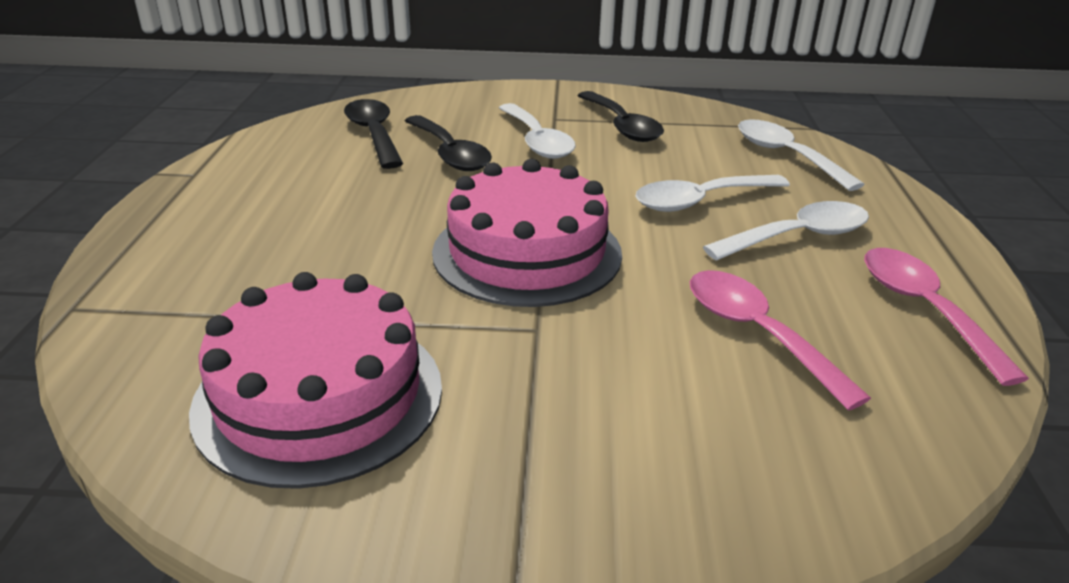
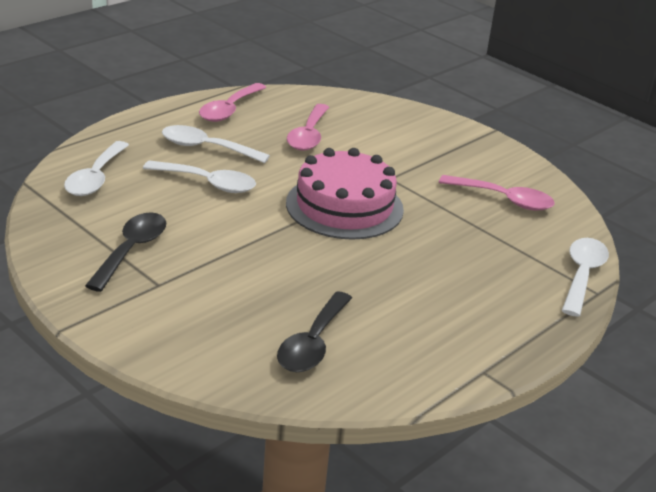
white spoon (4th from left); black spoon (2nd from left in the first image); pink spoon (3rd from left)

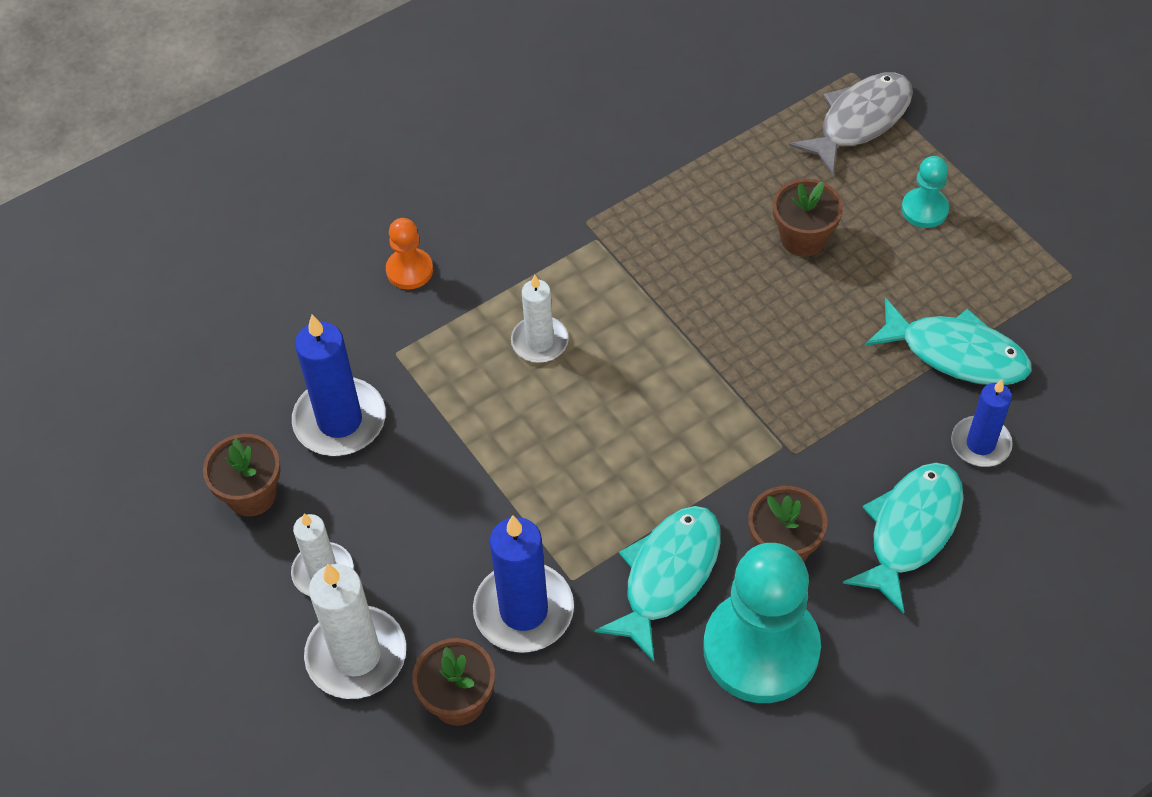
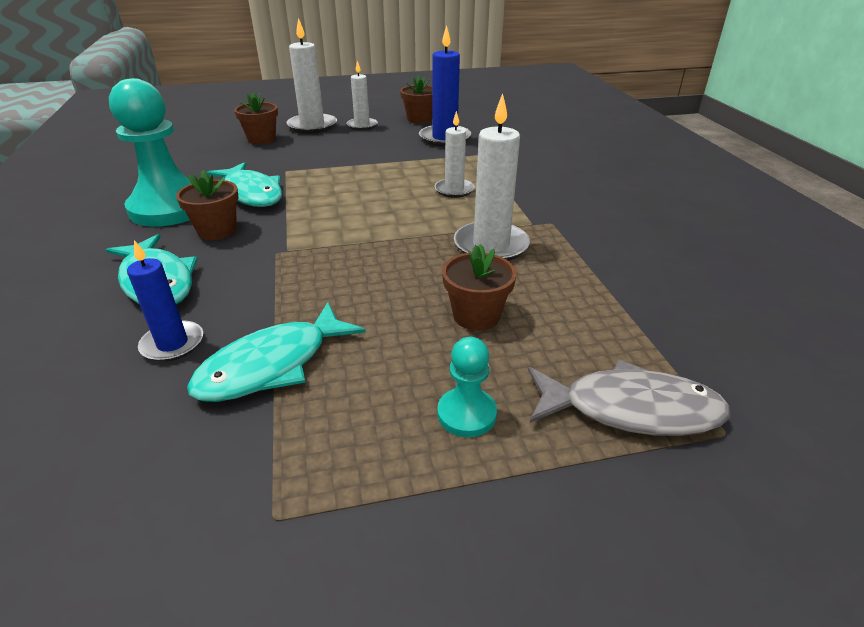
grey fish; orange pawn; blue candle (2nd from left in the first image); white candle (4th from left)

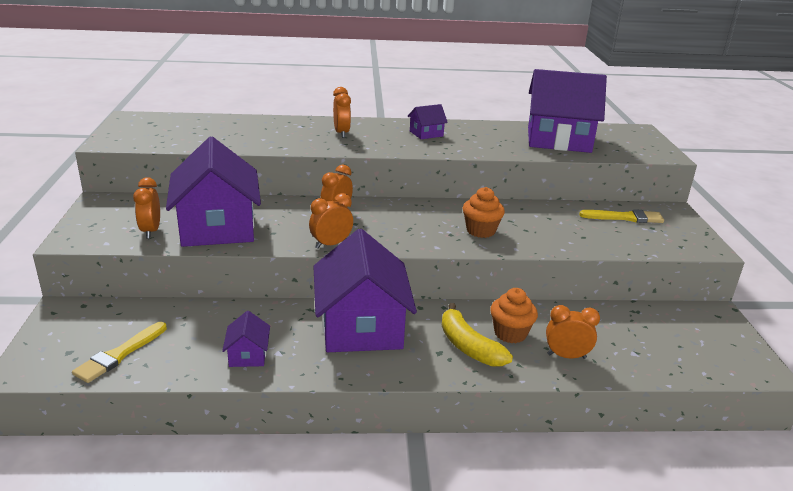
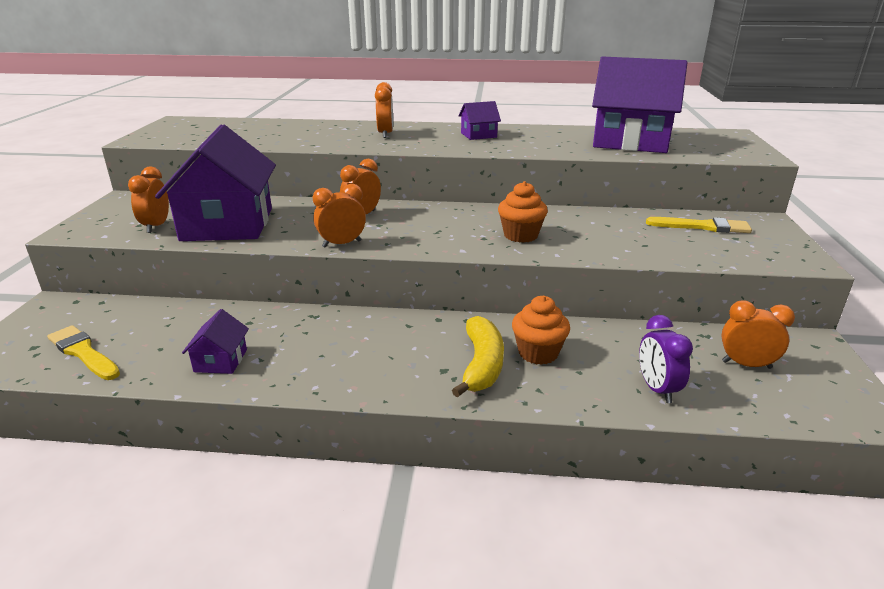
purple house (3rd from left in the first image); yellow banana; orange clock (5th from left); yellow brush (1st from left); purple clock

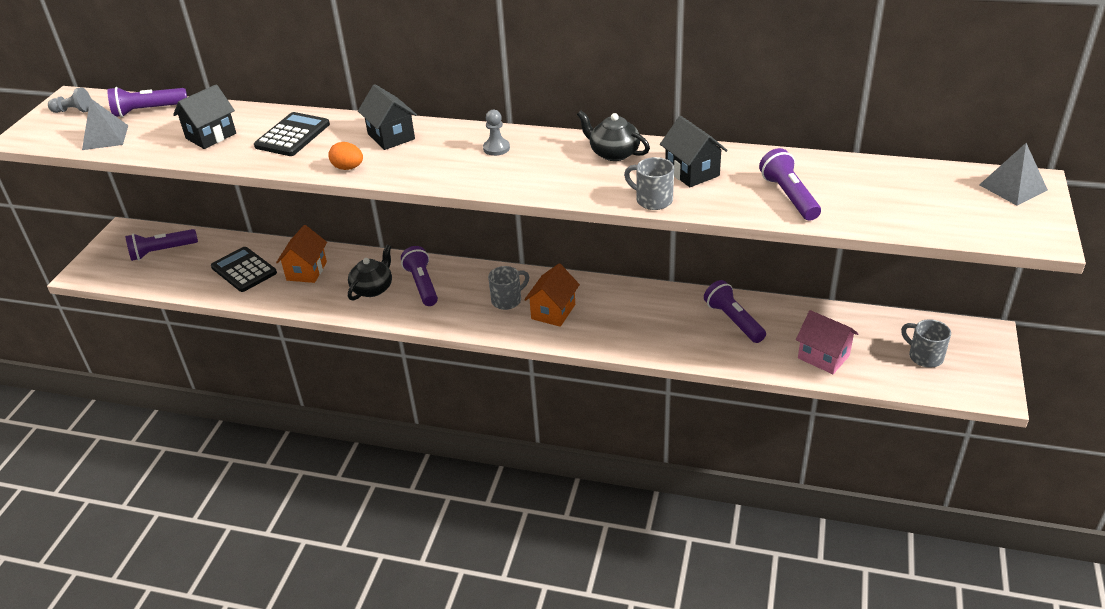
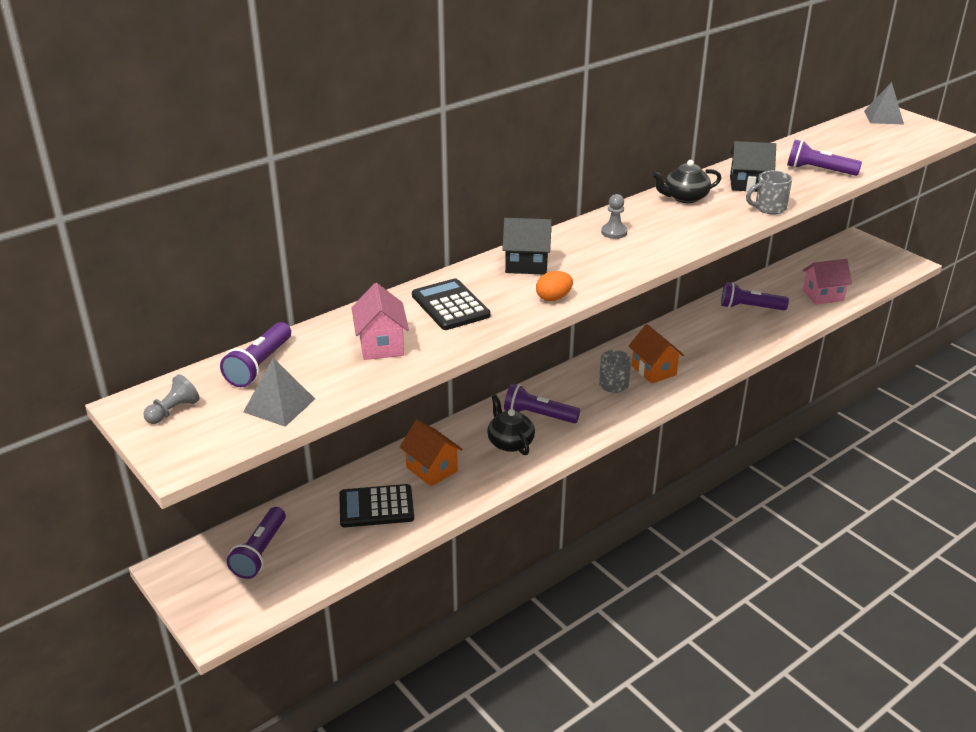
pink house (1st from left); grey mug (3rd from left in the first image)

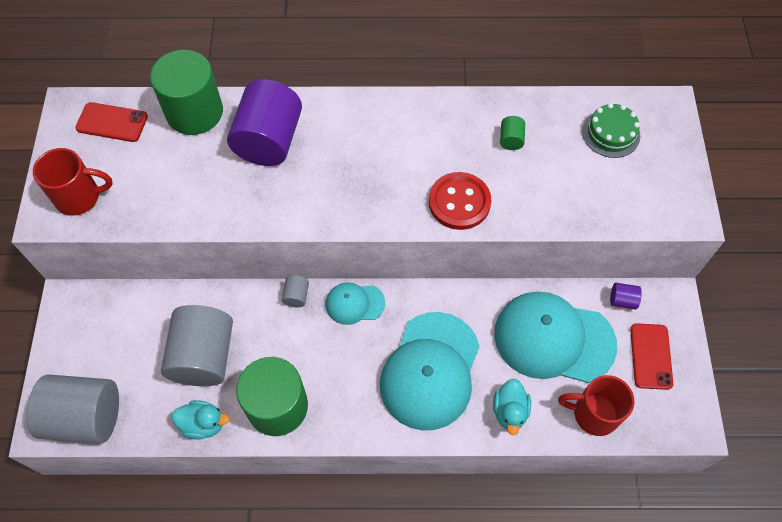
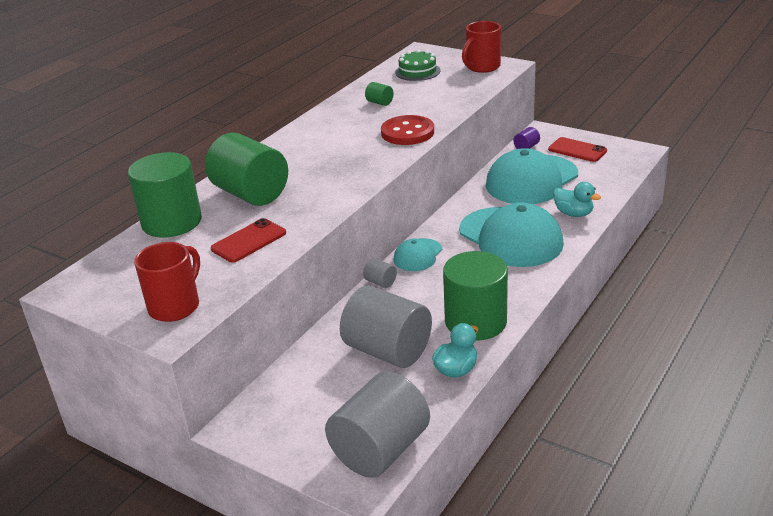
green cylinder (2nd from left); red phone (1st from left); red mug (2nd from left)

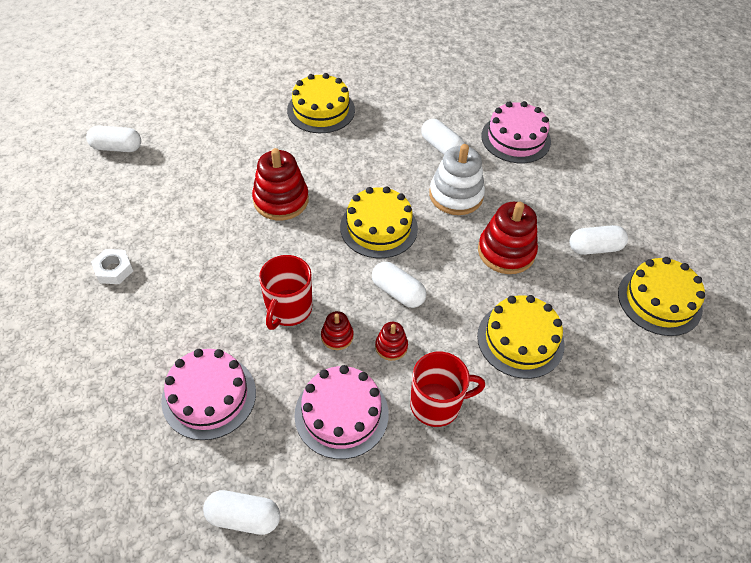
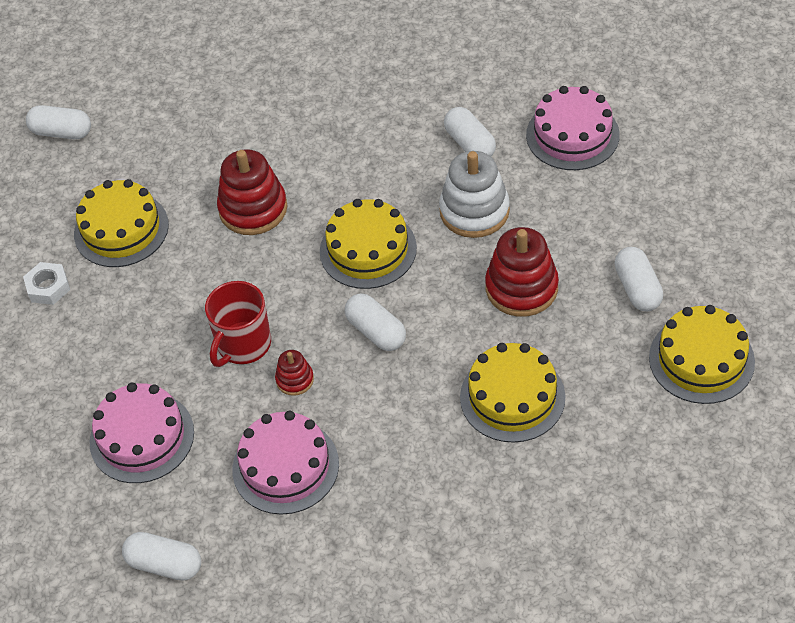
yellow cake (1st from left); white capsule (5th from left); red stacking toy (3rd from left in the first image); red mug (2nd from left in the first image)

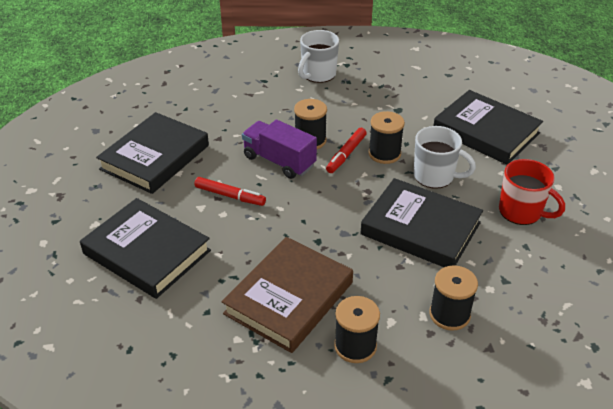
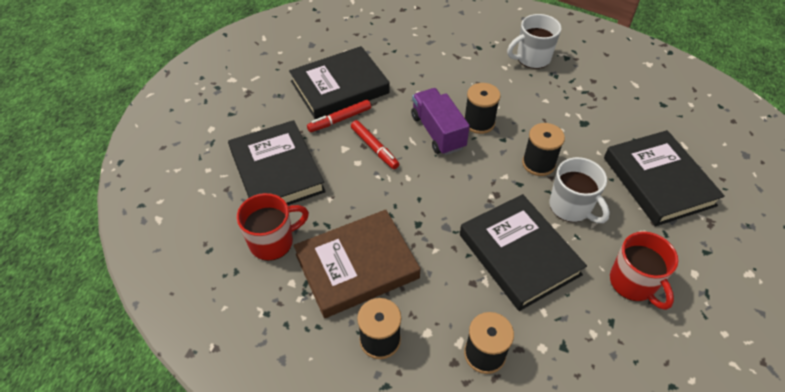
red marker (1st from left); red mug (1st from left)

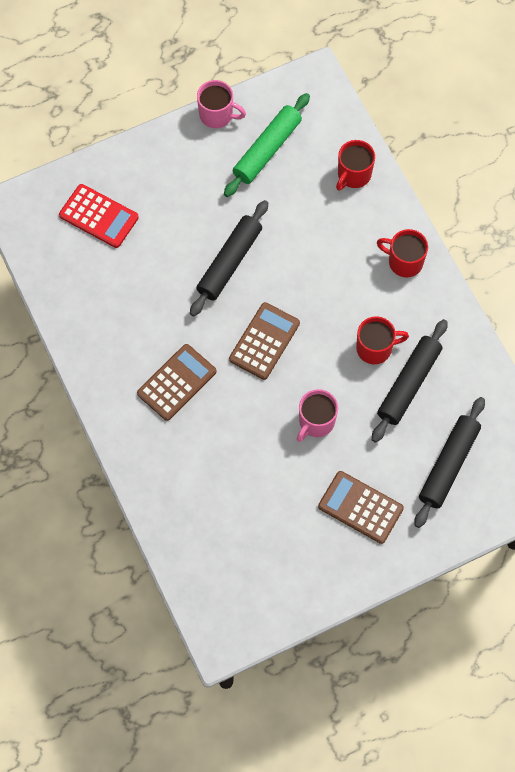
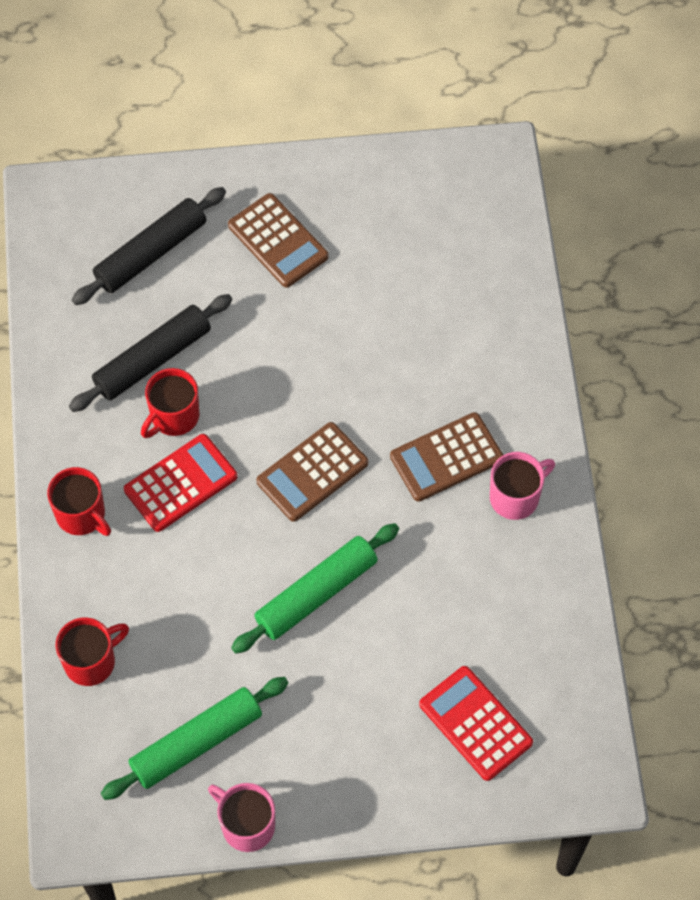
green rolling pin (2nd from left); red mug (3rd from left); pink mug (2nd from left); red calculator (1st from left)

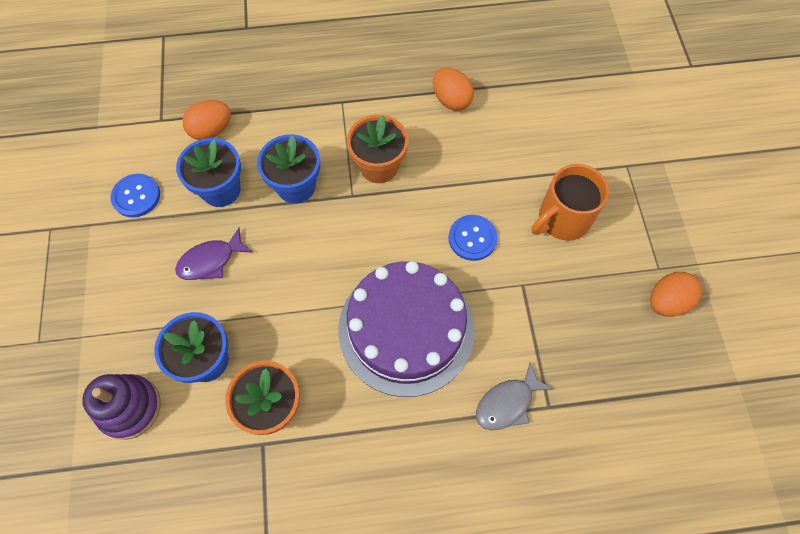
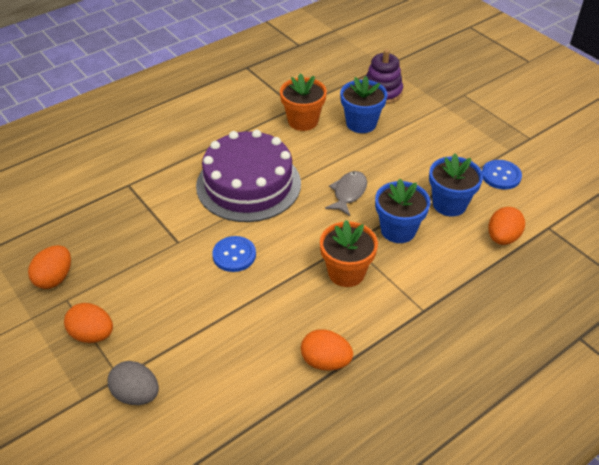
orange mug; purple fish; grey fish; orange egg (2nd from left); grey egg

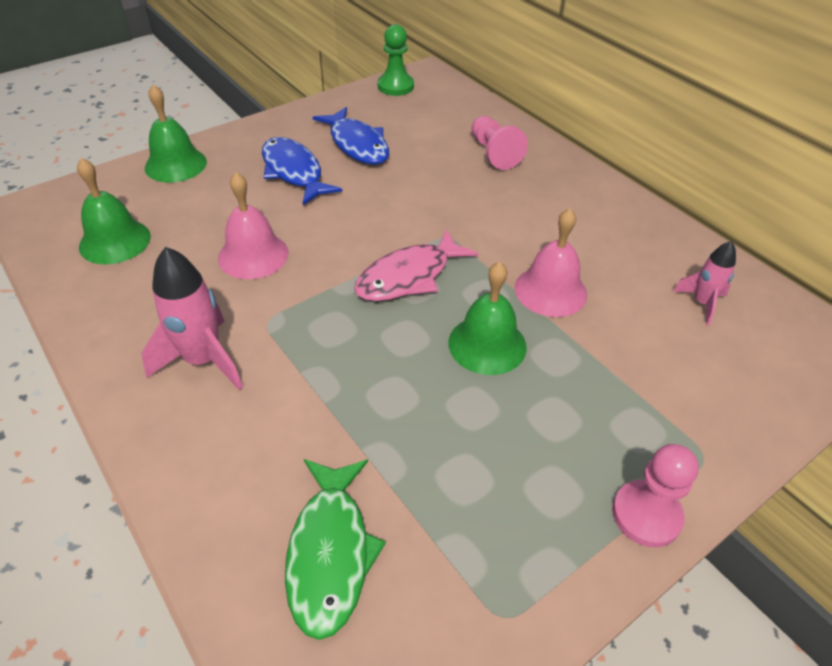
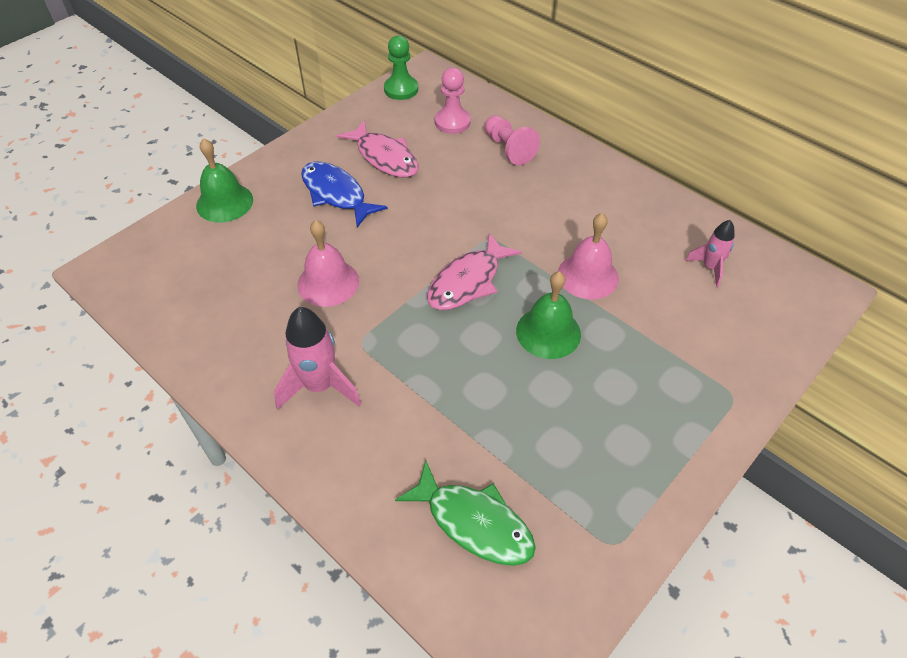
pink fish (1st from left); green bell (1st from left in the first image); pink pawn (1st from left); green fish

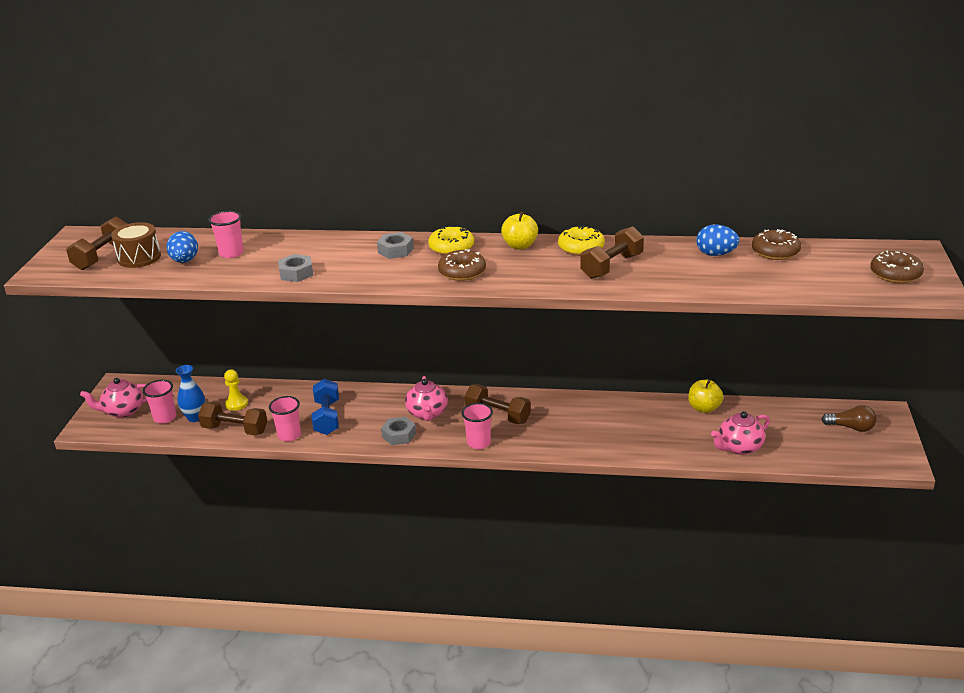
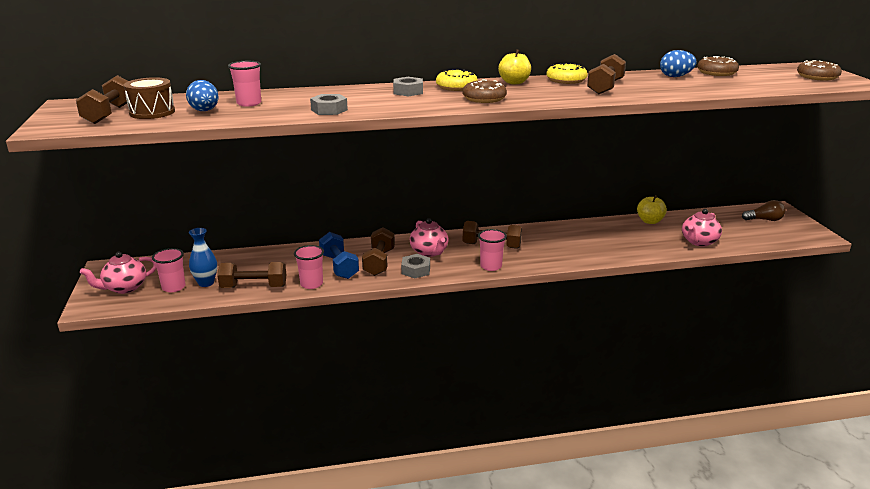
yellow pawn; brown dumbbell (3rd from left)

